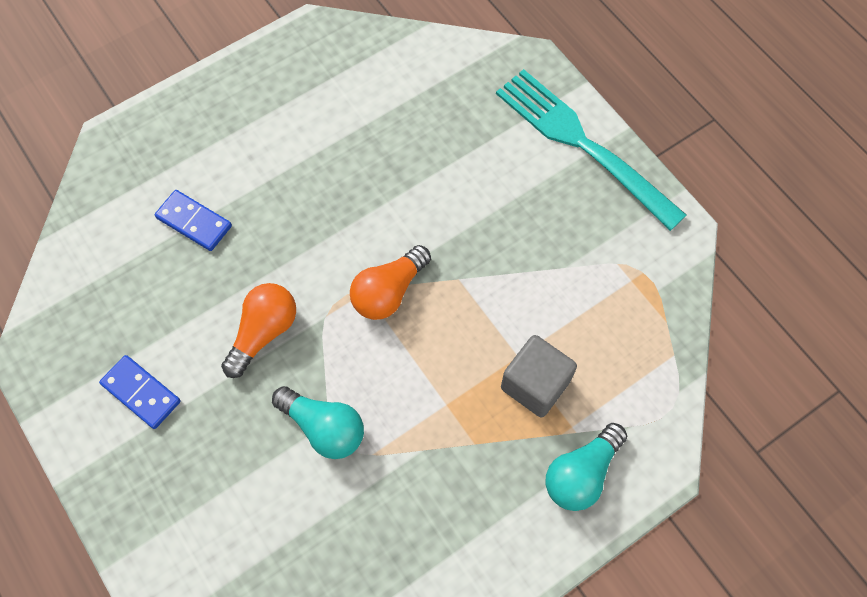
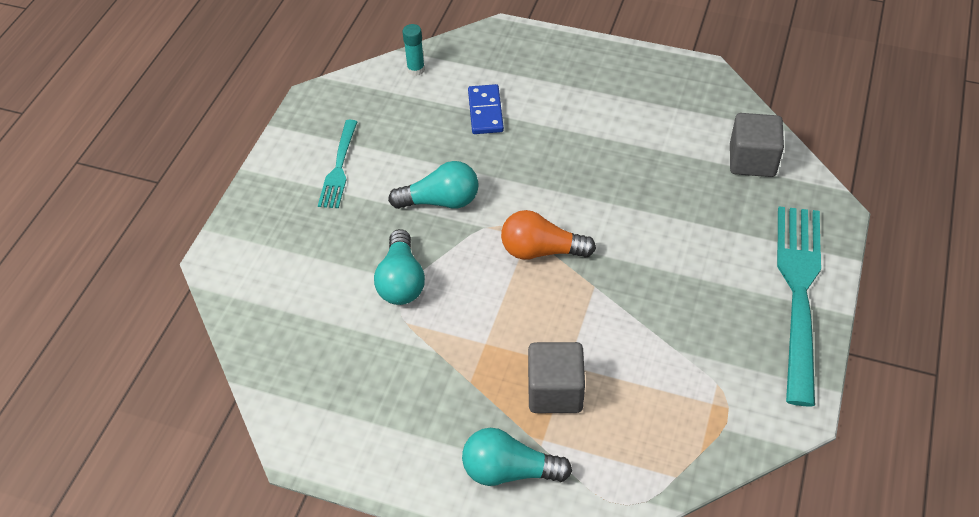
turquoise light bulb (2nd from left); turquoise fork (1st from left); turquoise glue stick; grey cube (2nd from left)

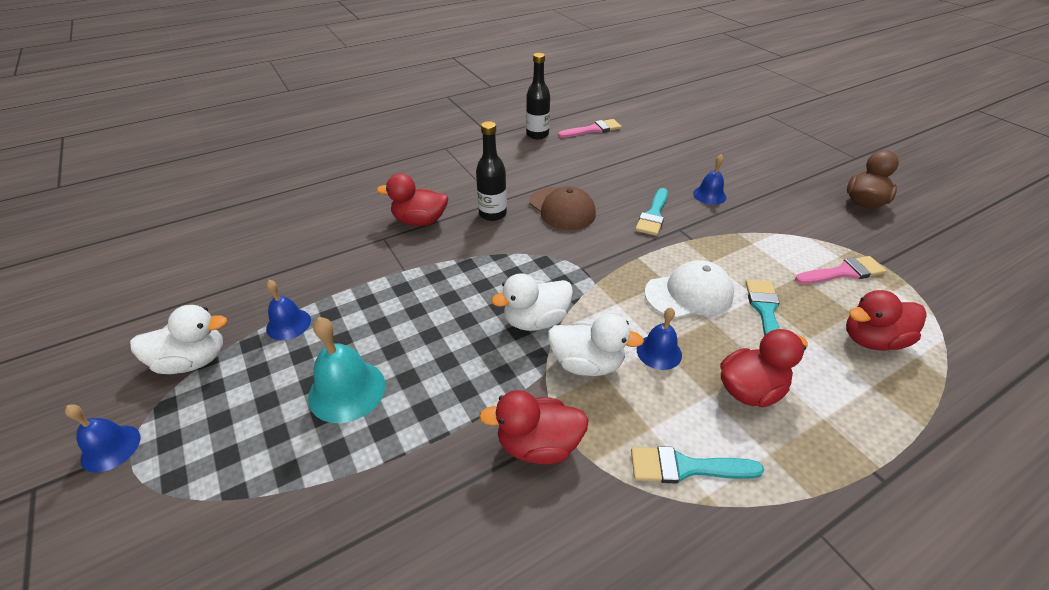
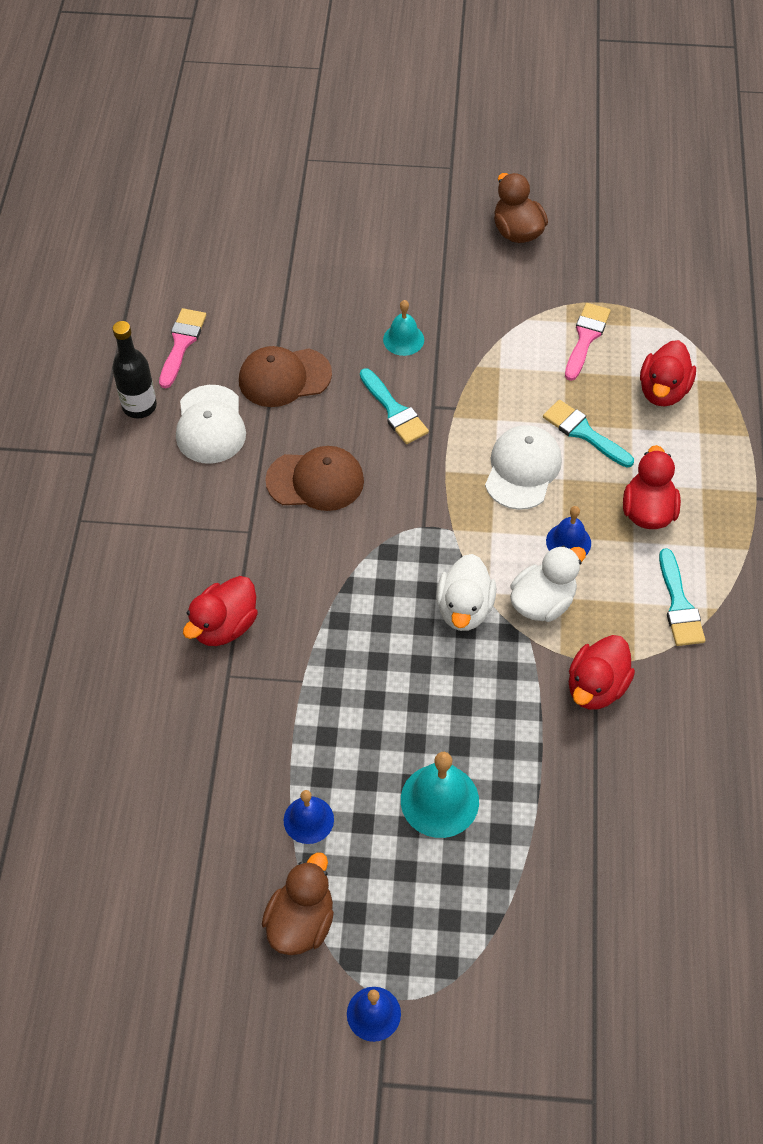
black bottle (1st from left in the first image); turquoise bell (1st from left); brown duck (1st from left); turquoise brush (3rd from left); brown cap (1st from left); white cap (1st from left)

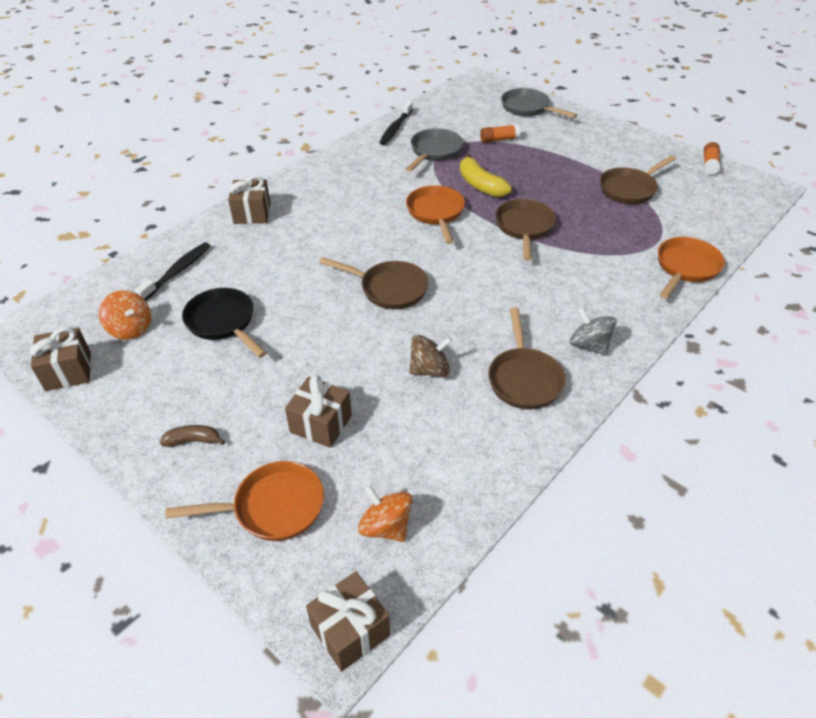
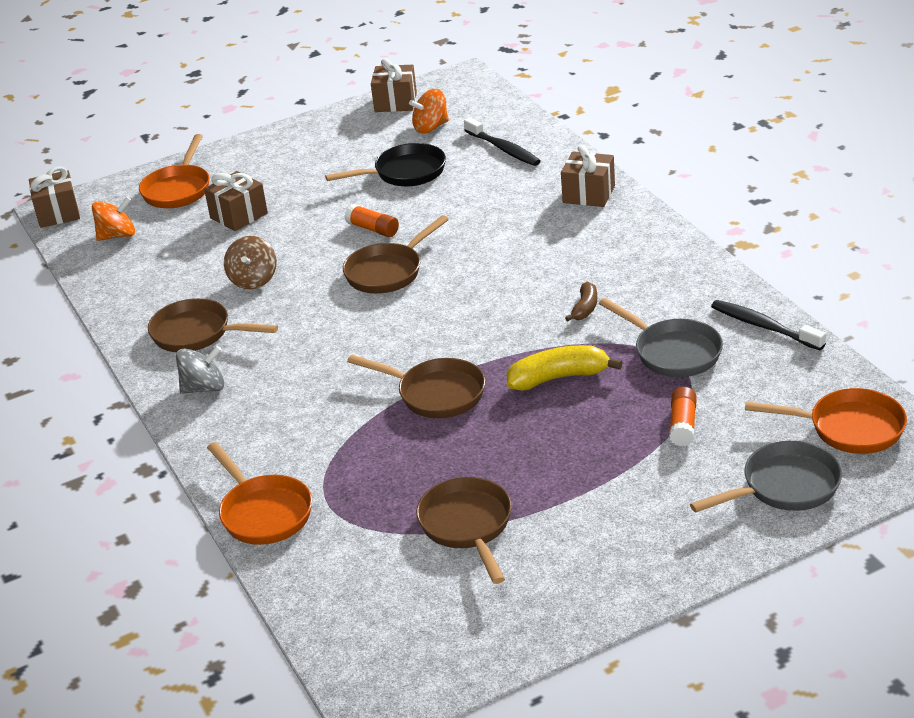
orange glue stick (1st from left); orange pan (3rd from left); brown banana

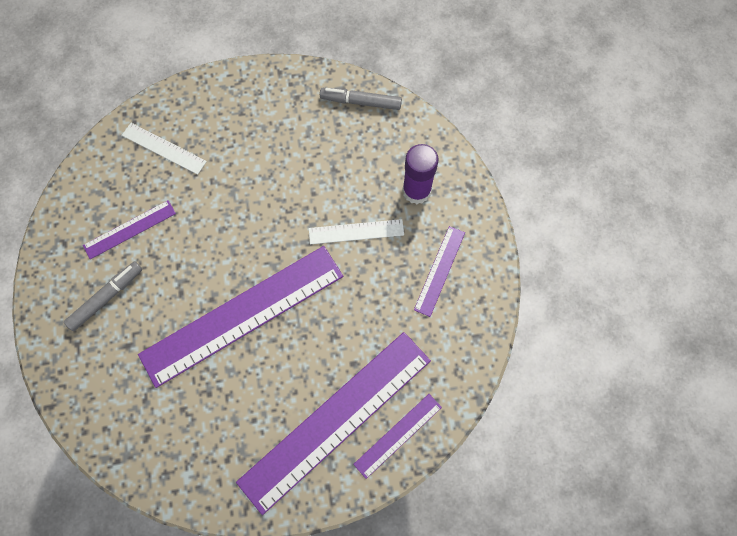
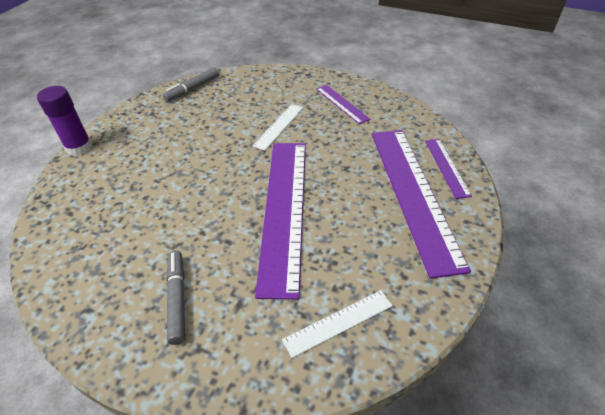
white ruler (2nd from left); purple glue stick; purple ruler (1st from left in the first image)

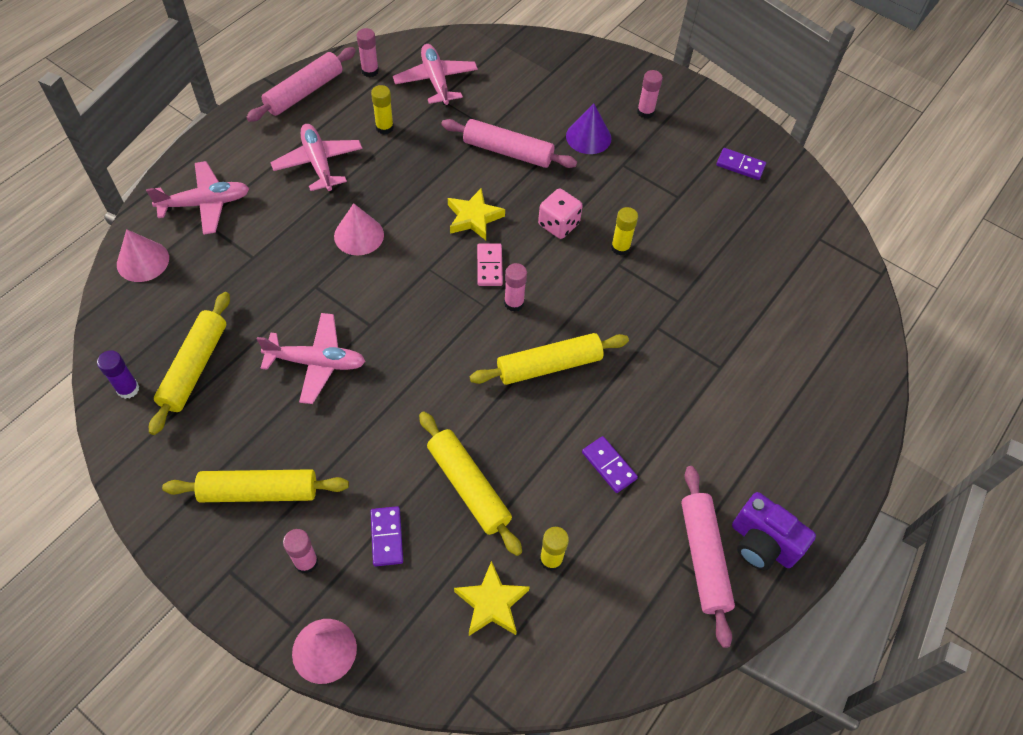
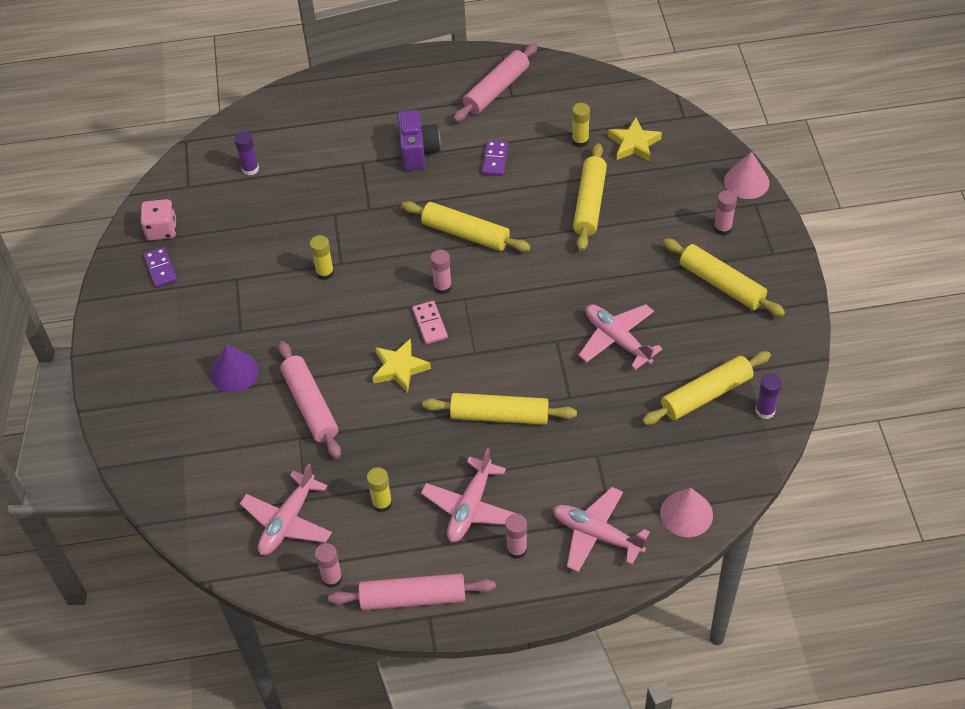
pink glue stick (3rd from left); pink dice; yellow rolling pin (2nd from left); pink domino; purple camera; purple domino (1st from left in the first image); purple glue stick (1st from left)

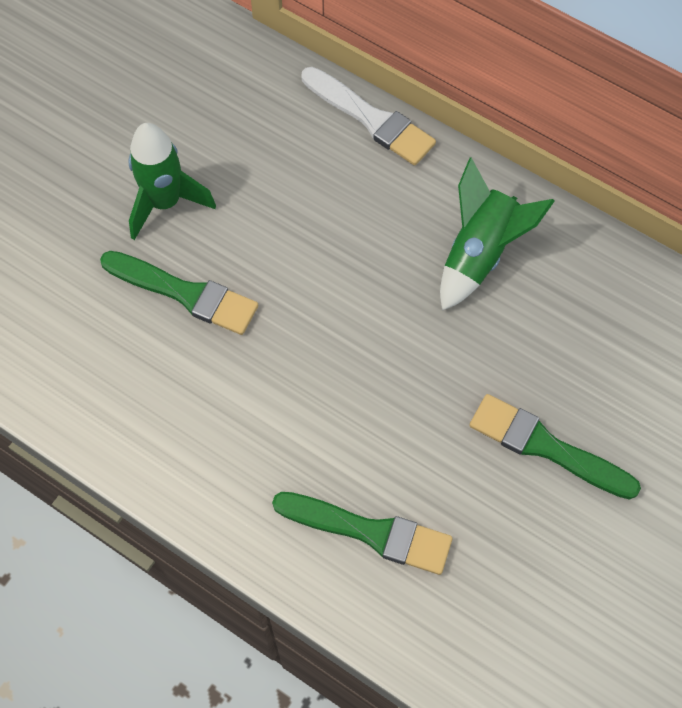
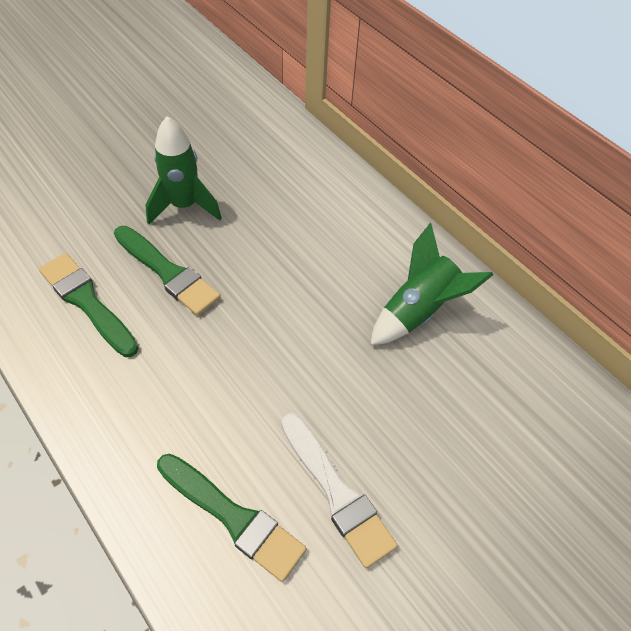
white brush; green brush (1st from left)

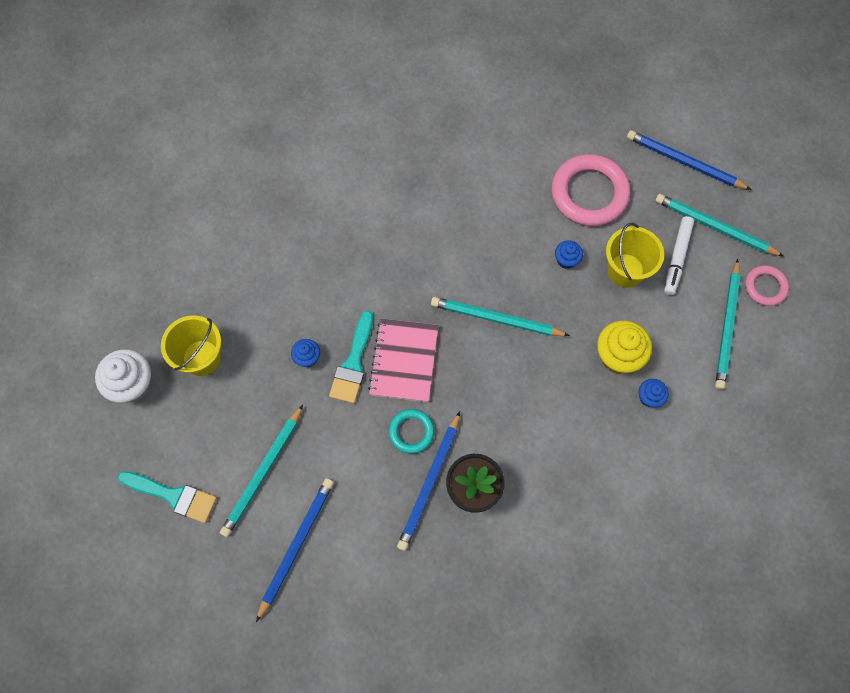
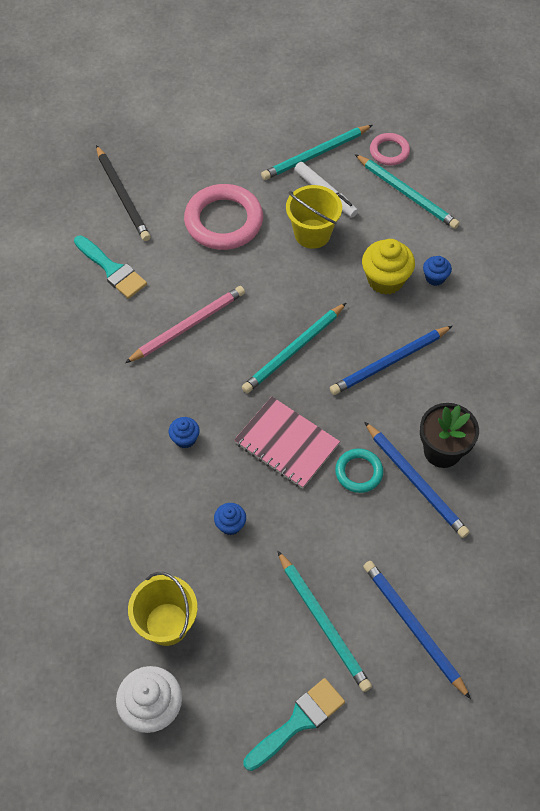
blue pencil (1st from left); blue cupcake (1st from left); turquoise brush (1st from left); black pencil; pink pencil

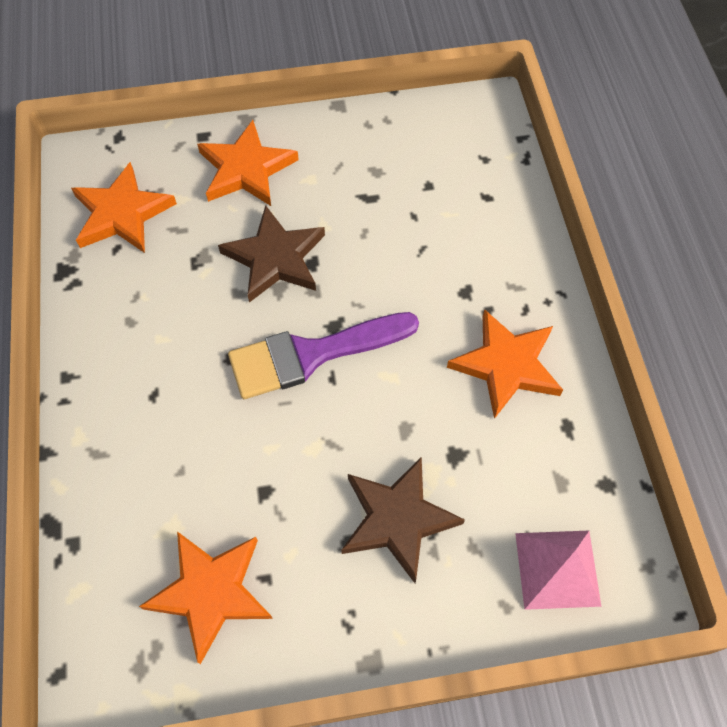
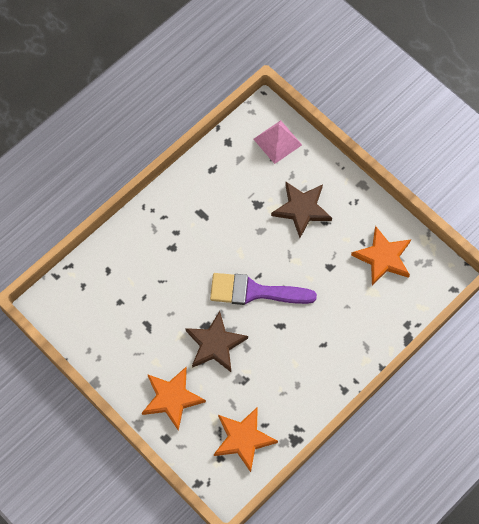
orange star (4th from left in the first image); purple brush

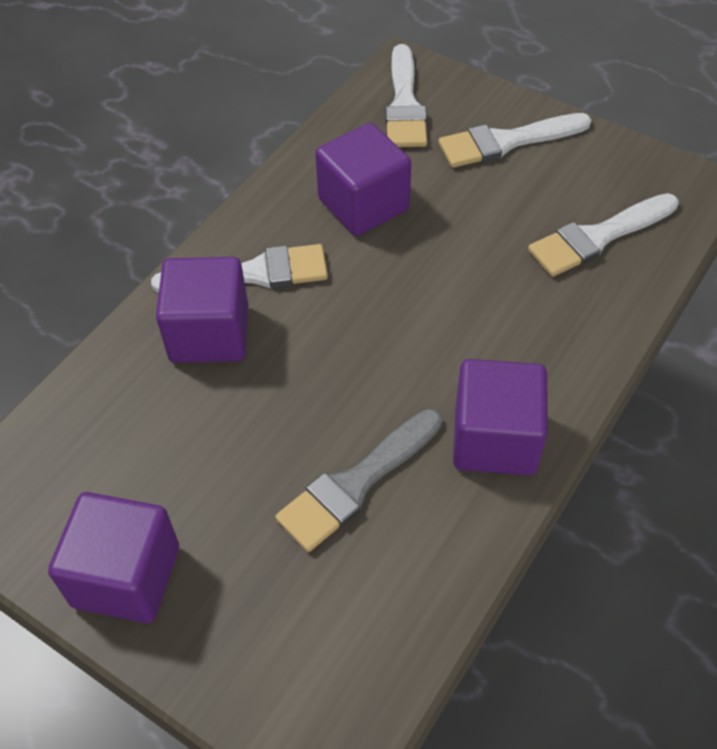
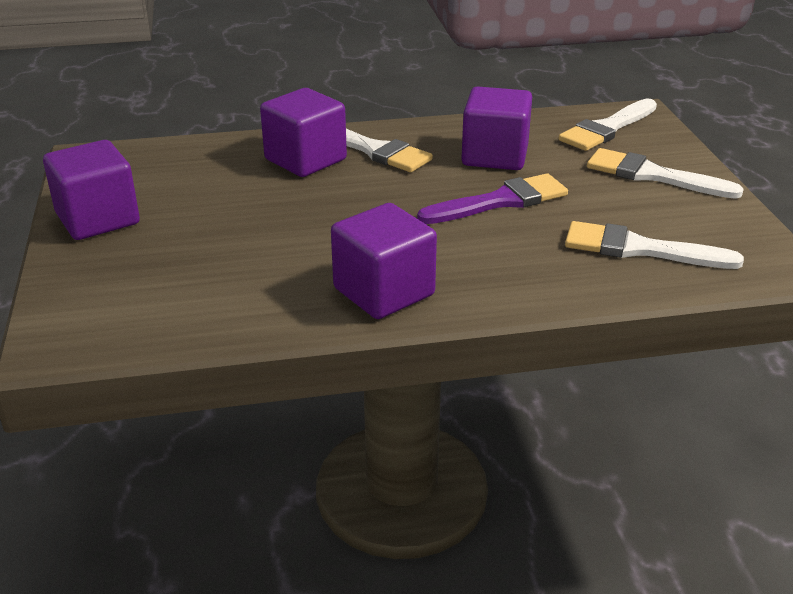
grey brush; purple brush

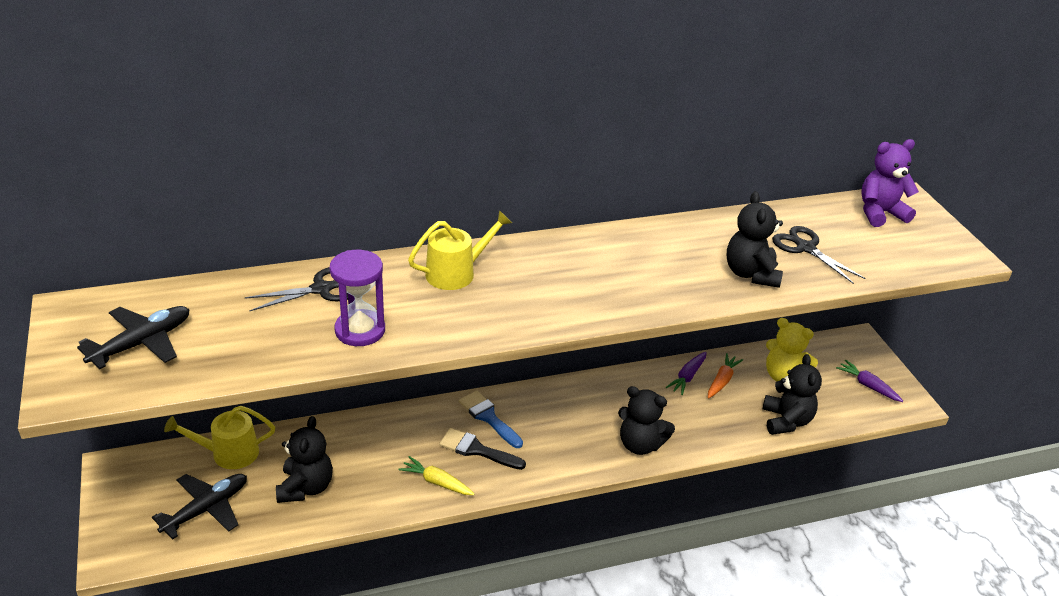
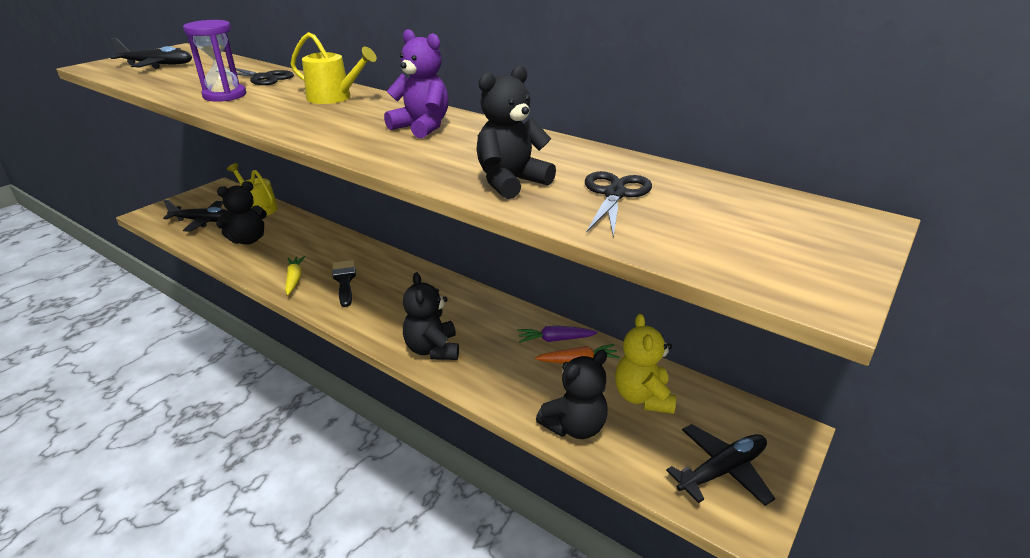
purple teddy bear; black plane (3rd from left); blue brush

